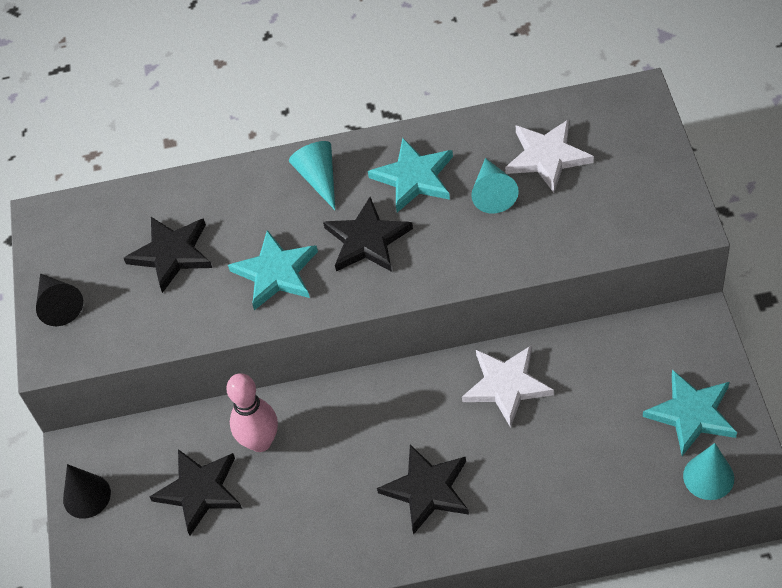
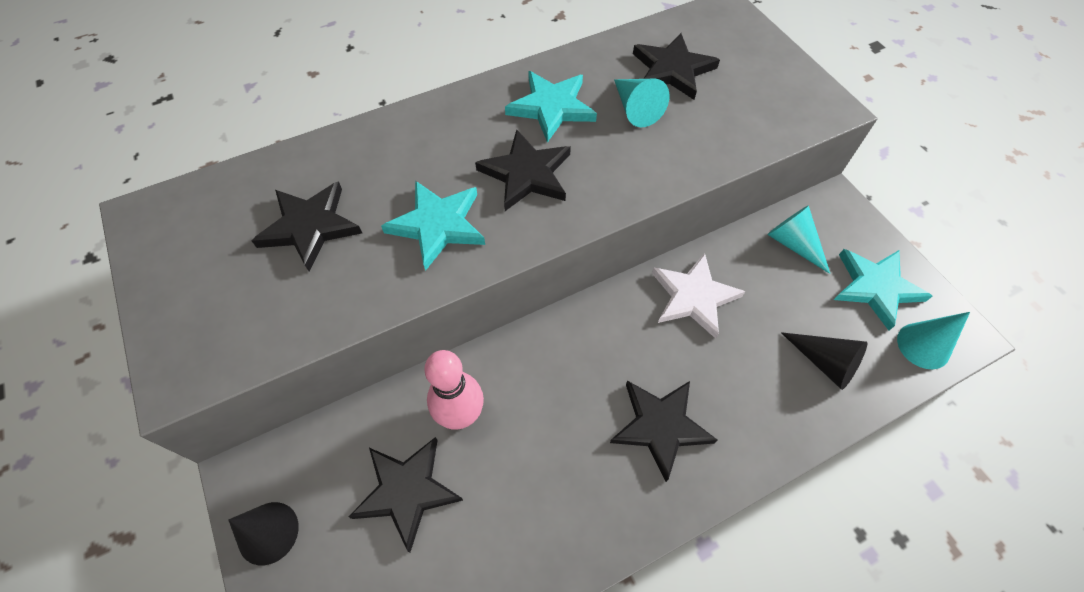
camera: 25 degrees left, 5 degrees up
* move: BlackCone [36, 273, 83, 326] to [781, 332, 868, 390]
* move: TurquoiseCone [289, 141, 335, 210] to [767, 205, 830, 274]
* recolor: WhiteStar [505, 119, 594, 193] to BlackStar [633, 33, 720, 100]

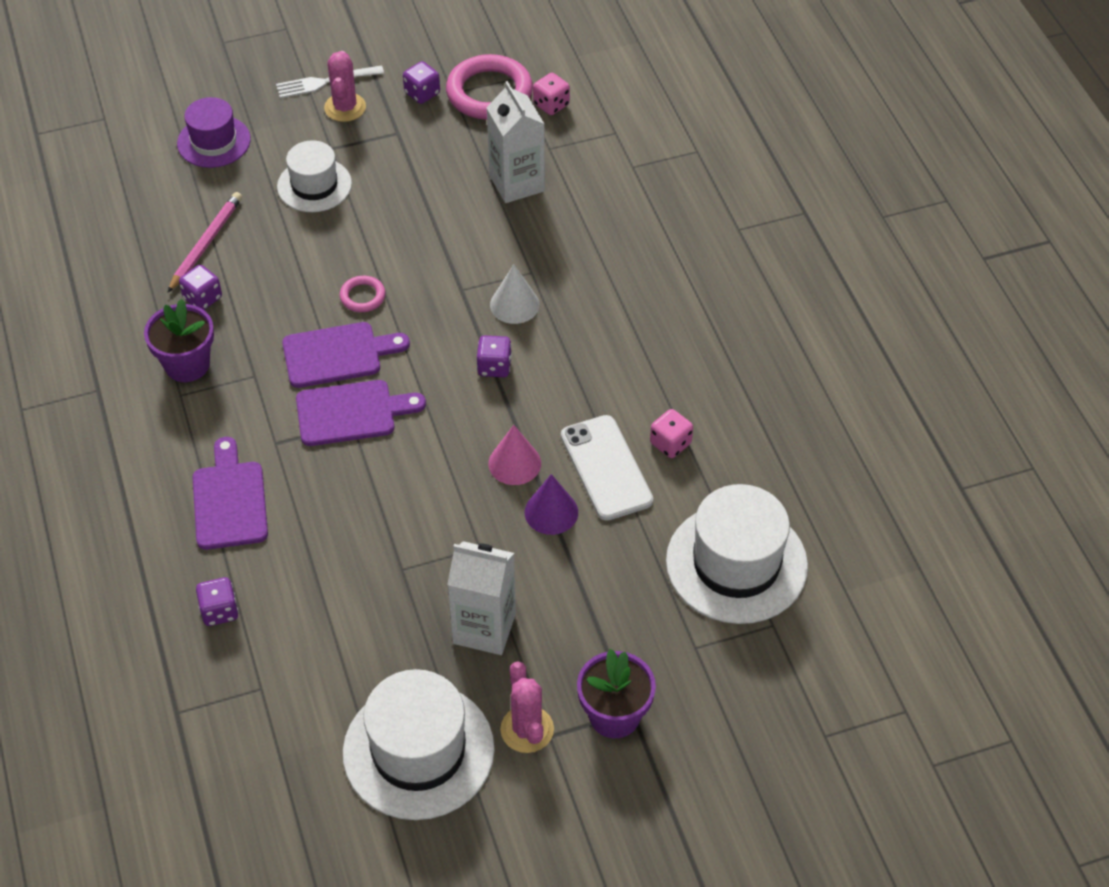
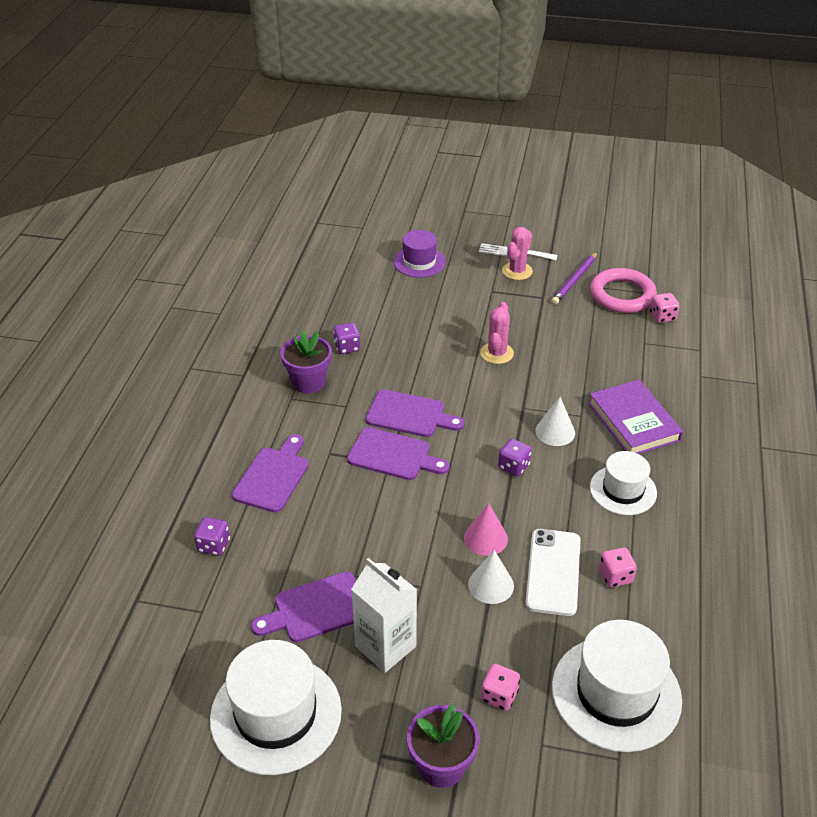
camera: 30 degrees right, 10 degrees down
* delete: PinkPencil [167, 192, 242, 293]
* delete: PinkRing [340, 276, 386, 312]
* delete: WhiteCarton [486, 81, 545, 203]
* insert: PurpleCuttingBoard [251, 571, 356, 642]
* insert: PinkDice [481, 664, 520, 711]
* insert: PurpleBook [588, 379, 683, 454]
* move: WhiteHat [277, 140, 352, 212] to [590, 451, 657, 515]
* move: PinkCactus [500, 661, 554, 753] to [480, 302, 514, 364]
* replace: PurpleDice [403, 61, 440, 104] to PurplePencil [551, 252, 597, 305]
* recolor: PurpleCone [525, 474, 578, 535] to WhiteCone [468, 550, 514, 604]

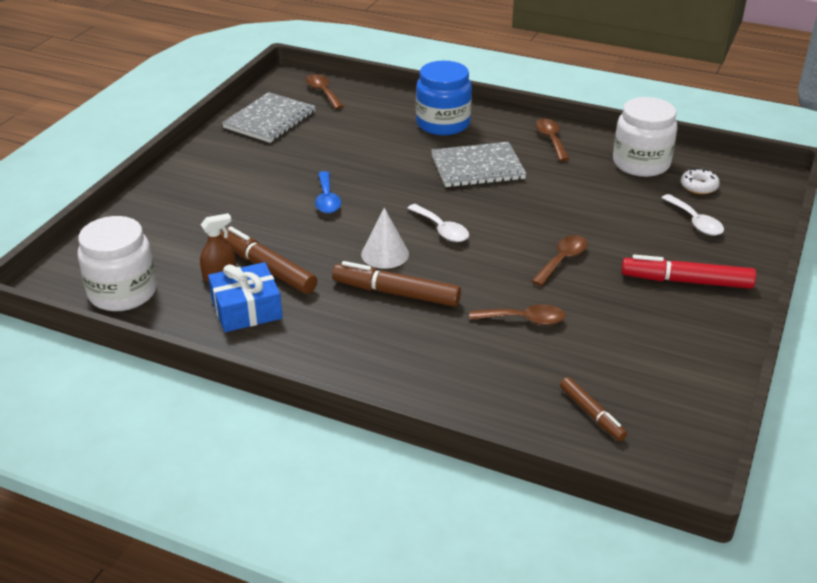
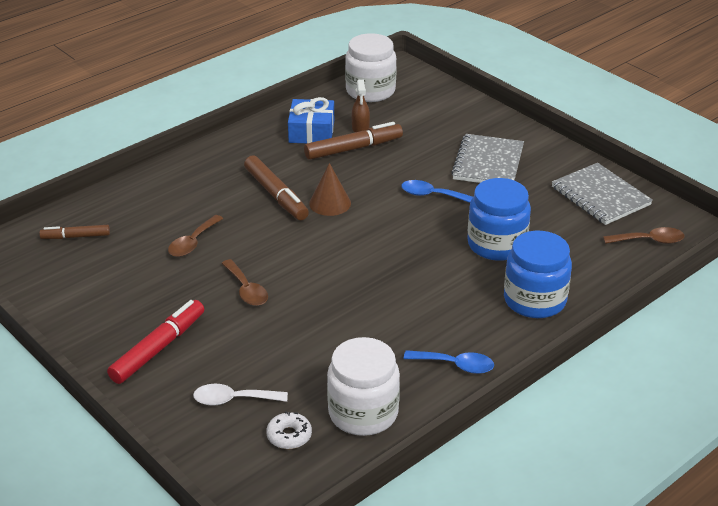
camera: 115 degrees right, 0 degrees up
* delete: WhiteSpoon [407, 204, 469, 242]
* insert: BlueJar [467, 178, 531, 261]
* move: GreyNotebook [431, 142, 526, 187] to [451, 134, 524, 183]
* recolor: WhiteCone [361, 208, 409, 269] to BrownCone [309, 163, 351, 216]
* recolor: BrownSpoon [535, 119, 570, 161] to BlueSpoon [404, 350, 494, 374]
* rotate: BrownMarker [332, 261, 461, 306] = [244, 155, 309, 220] 105 degrees clockwise

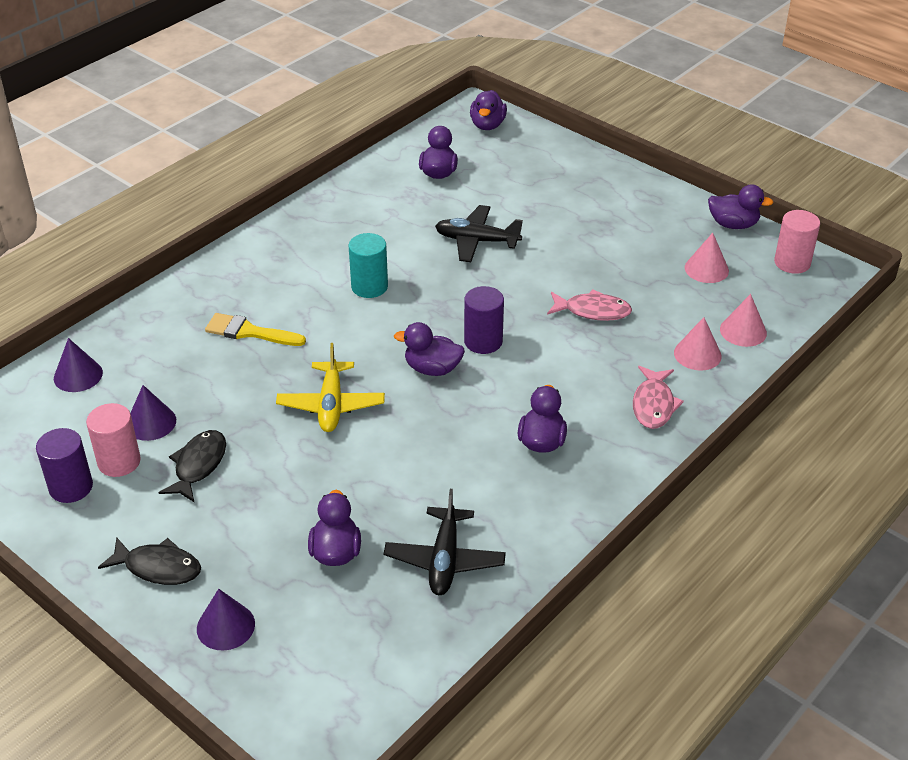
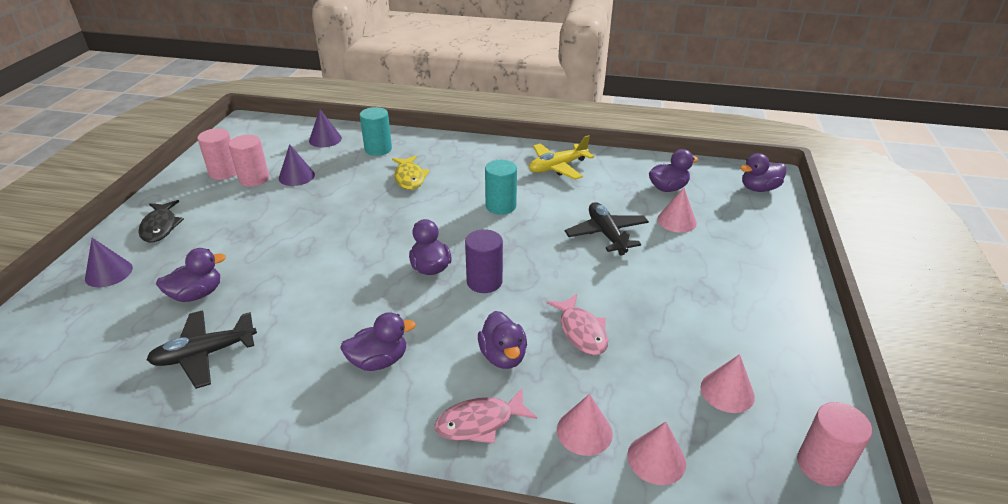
camera: 60 degrees right, 5 degrees down
* delete: BlackFish [159, 430, 226, 503]
* insert: TurquoiseCylinder [360, 107, 392, 156]
* insert: PinkCone [657, 187, 697, 233]
* move: YellowPlane [276, 343, 385, 432] to [529, 135, 594, 180]
* move: PurpleDuck [708, 184, 774, 229] to [478, 311, 527, 369]
* replace: YellowBrush [205, 313, 306, 346] to YellowFish [392, 155, 429, 190]
* recolor: PurpleCylinder [36, 428, 93, 503] to PinkCylinder [197, 128, 237, 180]

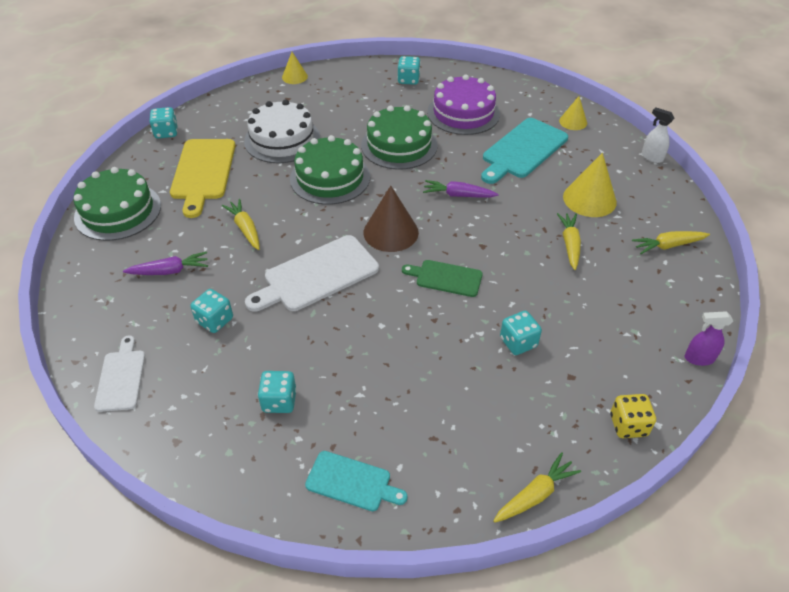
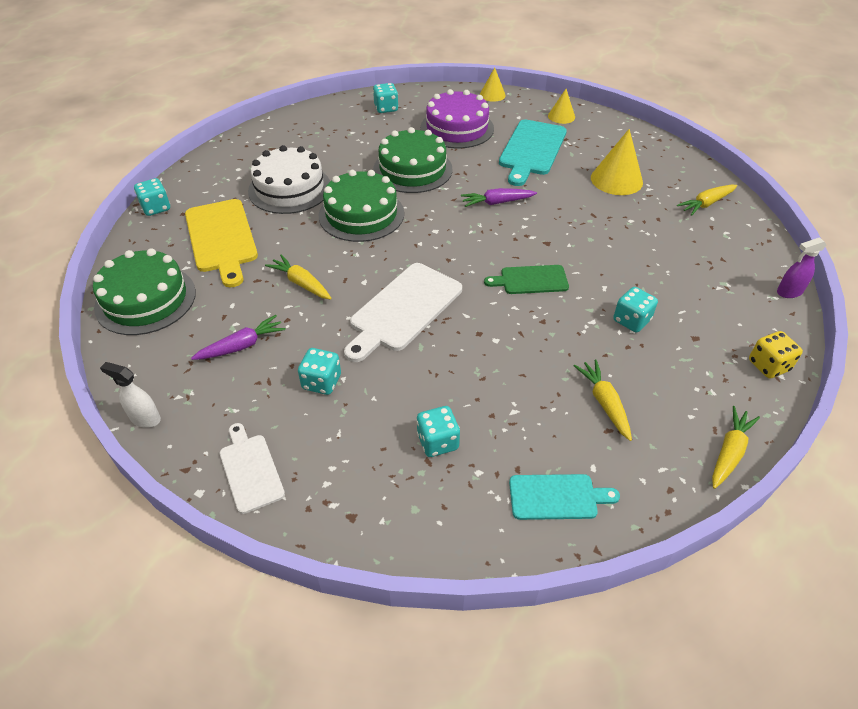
camera: 20 degrees left, 0 degrees up
* delete: BrownCone [364, 186, 419, 252]
* move: YellowCone [282, 52, 308, 84] to [480, 67, 506, 102]
* move: YellowCarrot [557, 213, 581, 270] to [574, 359, 632, 441]
* move: WhiteSprayBottle [642, 108, 675, 163] to [100, 362, 161, 428]

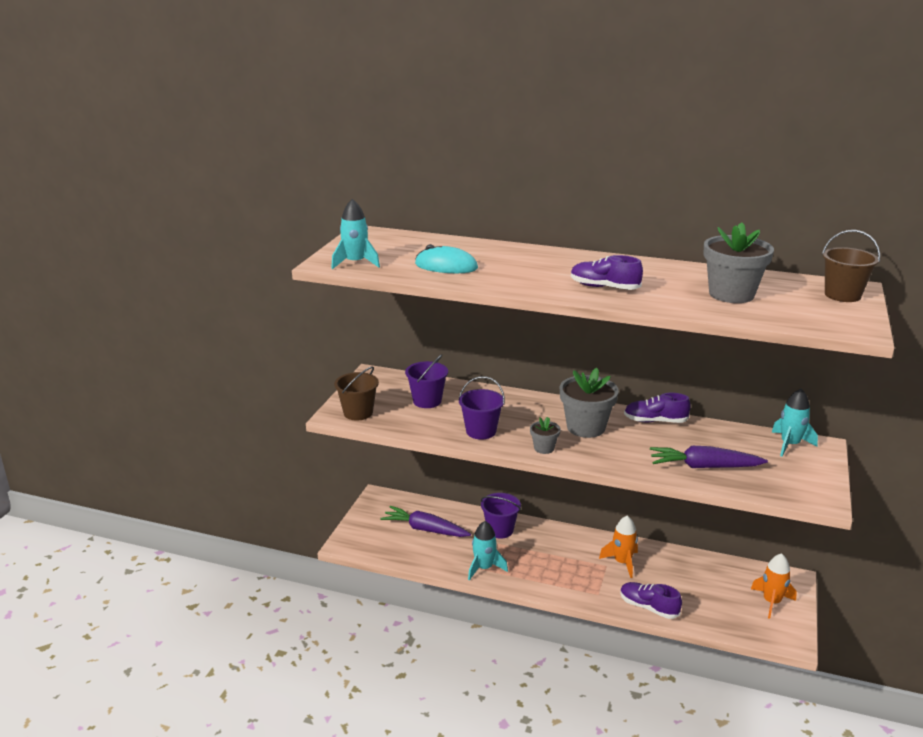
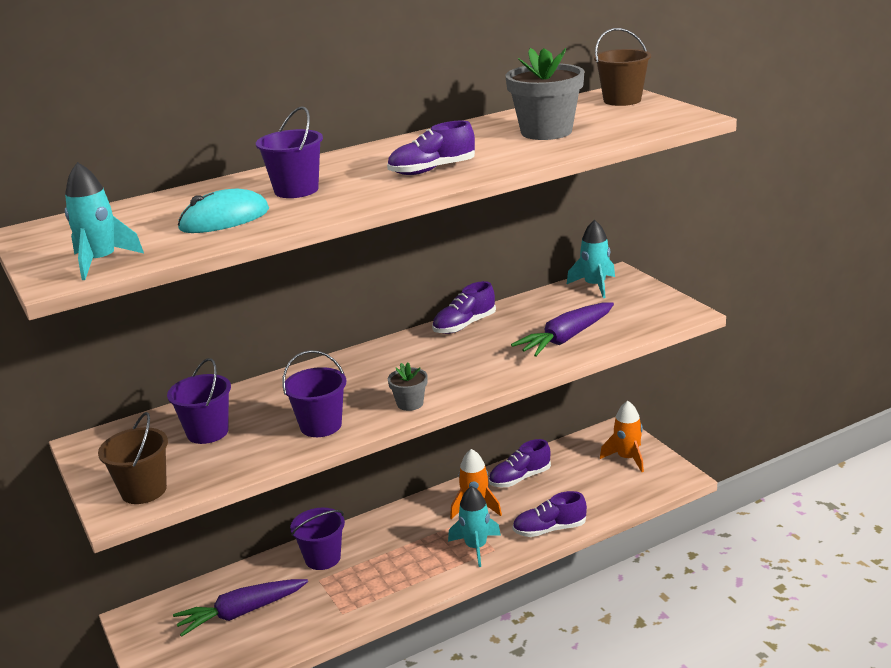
camera: 45 degrees left, 0 degrees up
* delete: GreyFlowerPot [560, 368, 619, 438]
* insert: PurpleBucket [256, 106, 323, 198]
* insert: PurpleShoe [489, 439, 551, 487]
* move: TurquoiseRocket [468, 521, 508, 581] to [448, 486, 501, 567]

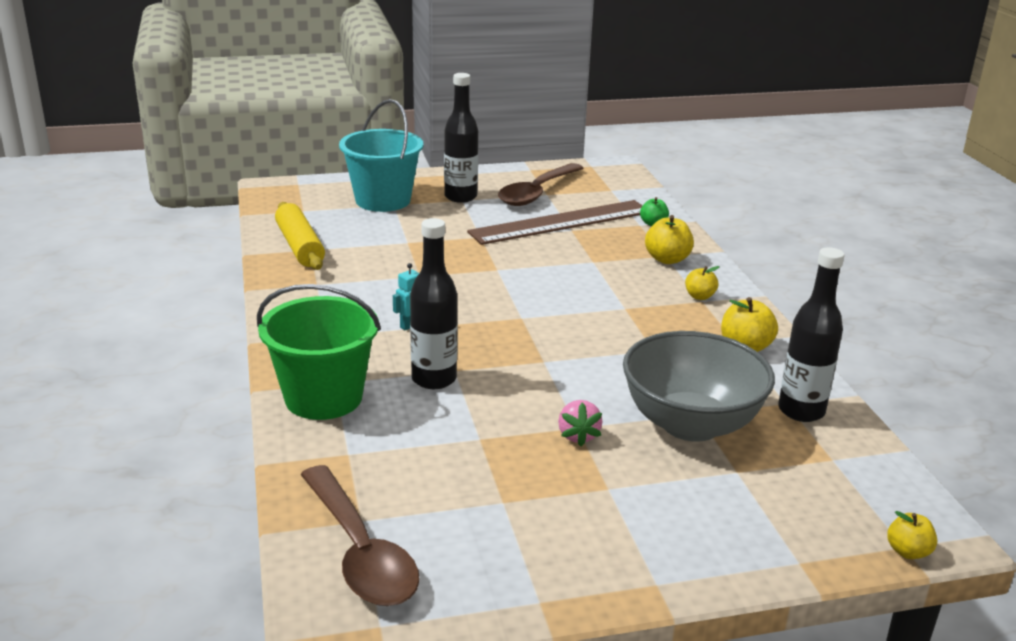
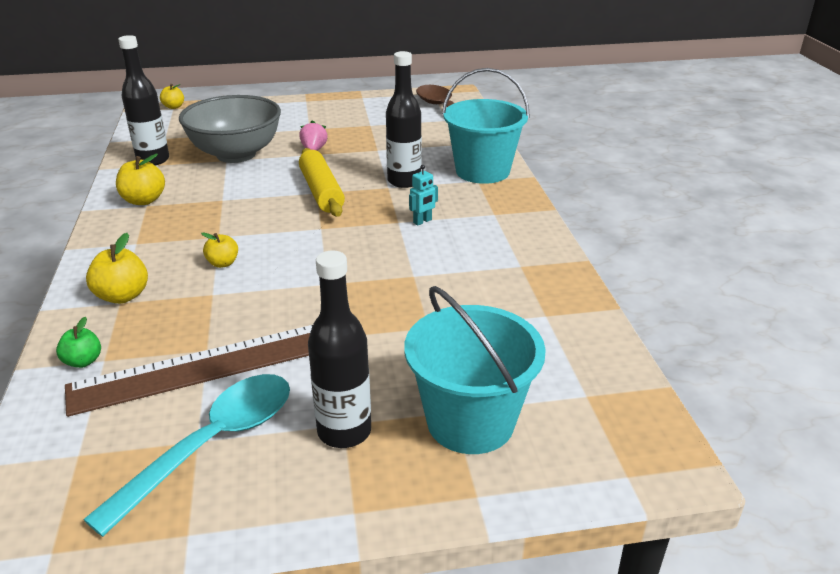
camera: 175 degrees left, 5 degrees up
* move: YellowRollingPin [275, 202, 325, 270] to [299, 148, 345, 217]
* move: YellowApple [685, 266, 720, 300] to [201, 232, 238, 268]
* recolor: GreenBucket [257, 284, 381, 420] to TurquoiseBucket [442, 68, 530, 184]
* recolor: BrownSpoon [498, 163, 584, 206] to TurquoiseSpoon [83, 374, 290, 537]

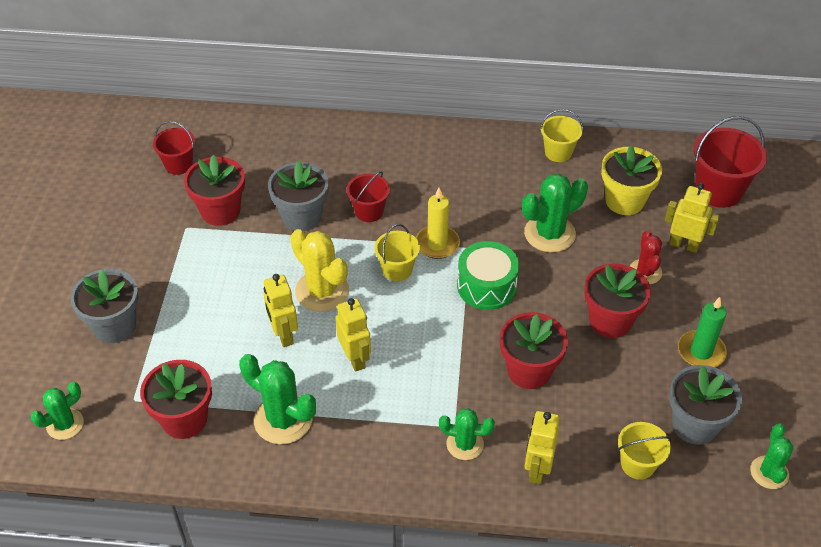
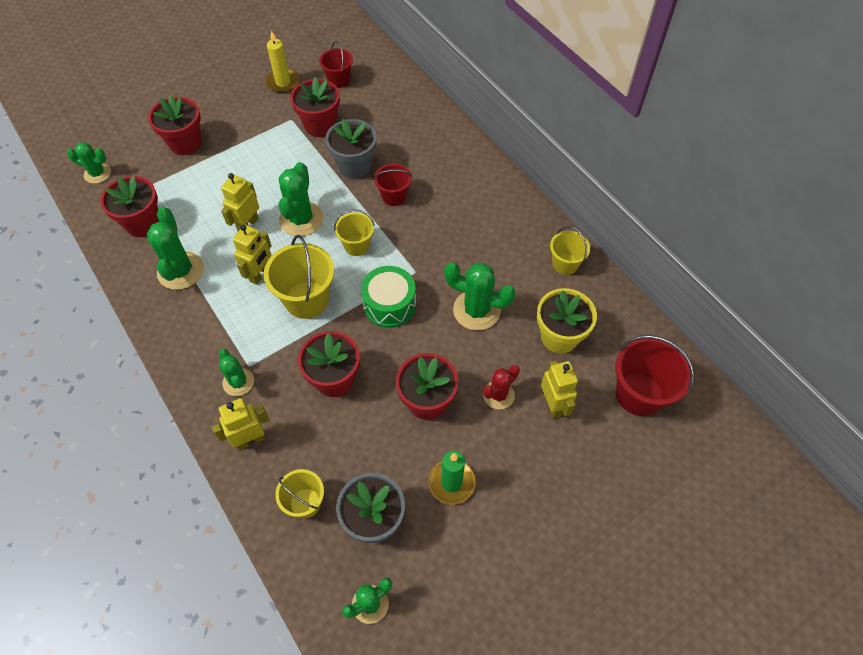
camera: 50 degrees right, 10 degrees up
* insert: YellowBucket [264, 235, 334, 319]
* move: YellowCandle [416, 188, 460, 259] to [266, 30, 299, 93]
* recolor: GreyFlowerPot [70, 269, 139, 343] to RedFlowerPot [148, 95, 202, 155]
* recolor: YellowCactus [290, 229, 349, 312] to GreenCactus [278, 162, 323, 236]

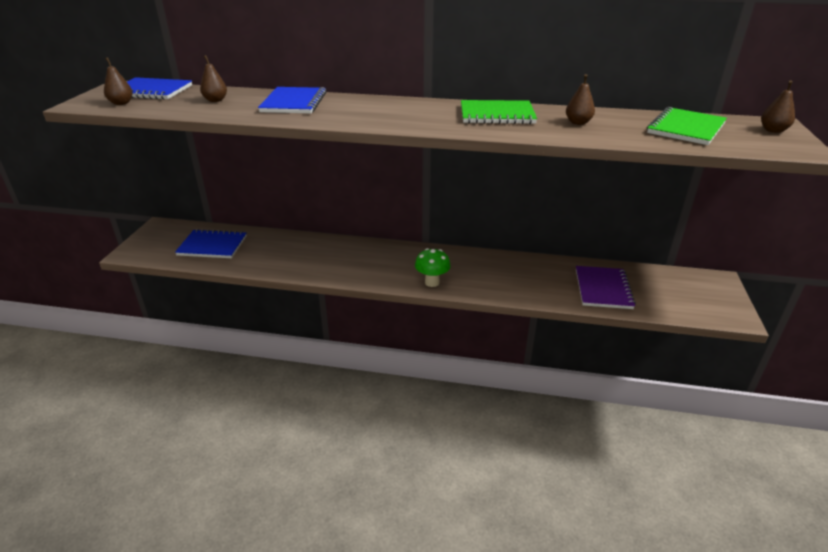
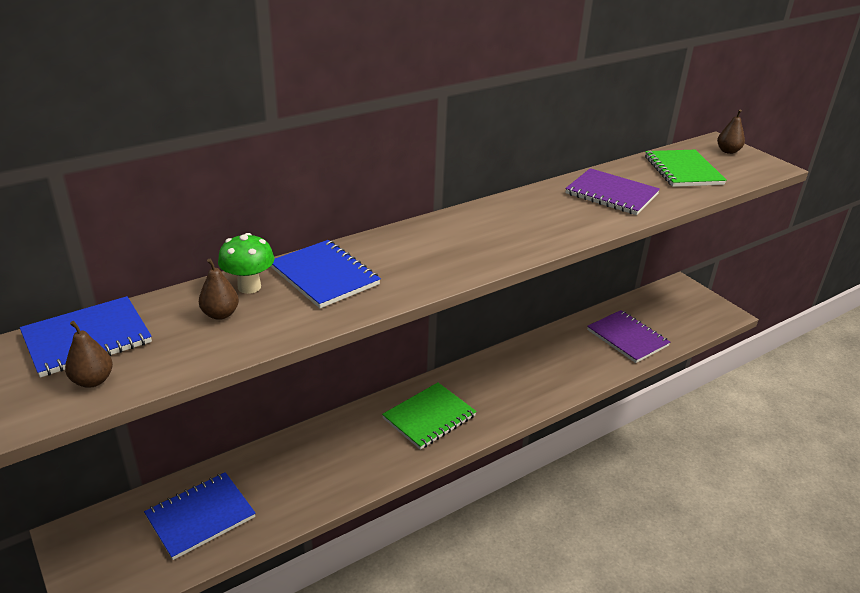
camera: 45 degrees left, 0 degrees up
* move: GreenMushroom [415, 248, 451, 287] to [218, 233, 274, 294]
* move: GreenNotebook [461, 100, 537, 124] to [382, 382, 477, 450]
* replace: BrownPear [566, 74, 595, 125] to PurpleNotebook [565, 168, 660, 215]

